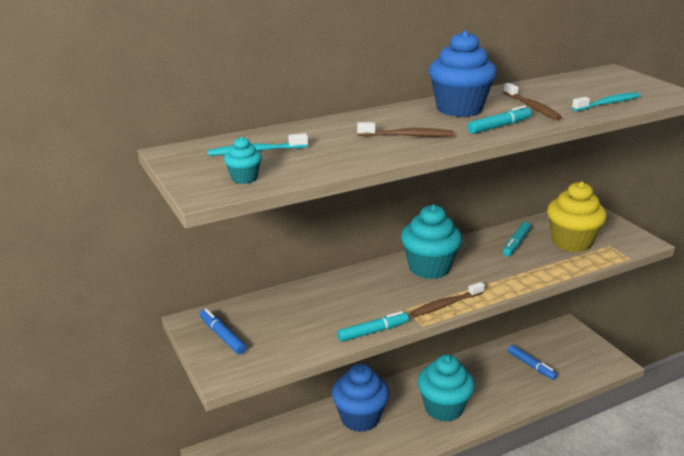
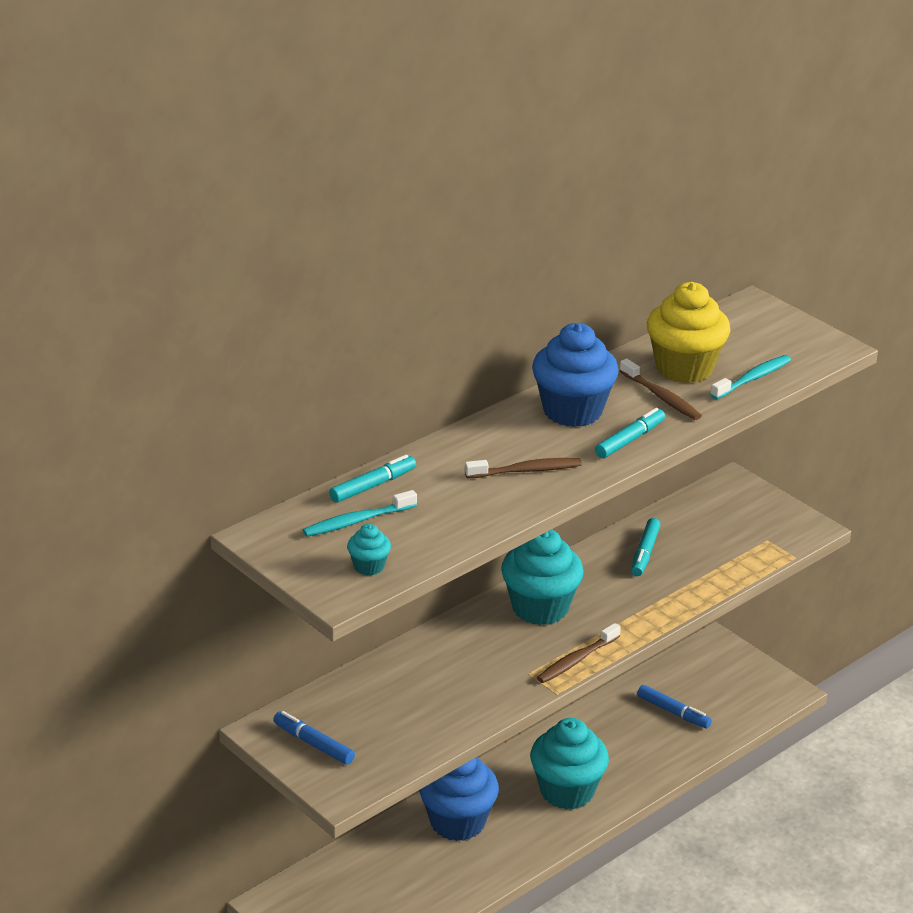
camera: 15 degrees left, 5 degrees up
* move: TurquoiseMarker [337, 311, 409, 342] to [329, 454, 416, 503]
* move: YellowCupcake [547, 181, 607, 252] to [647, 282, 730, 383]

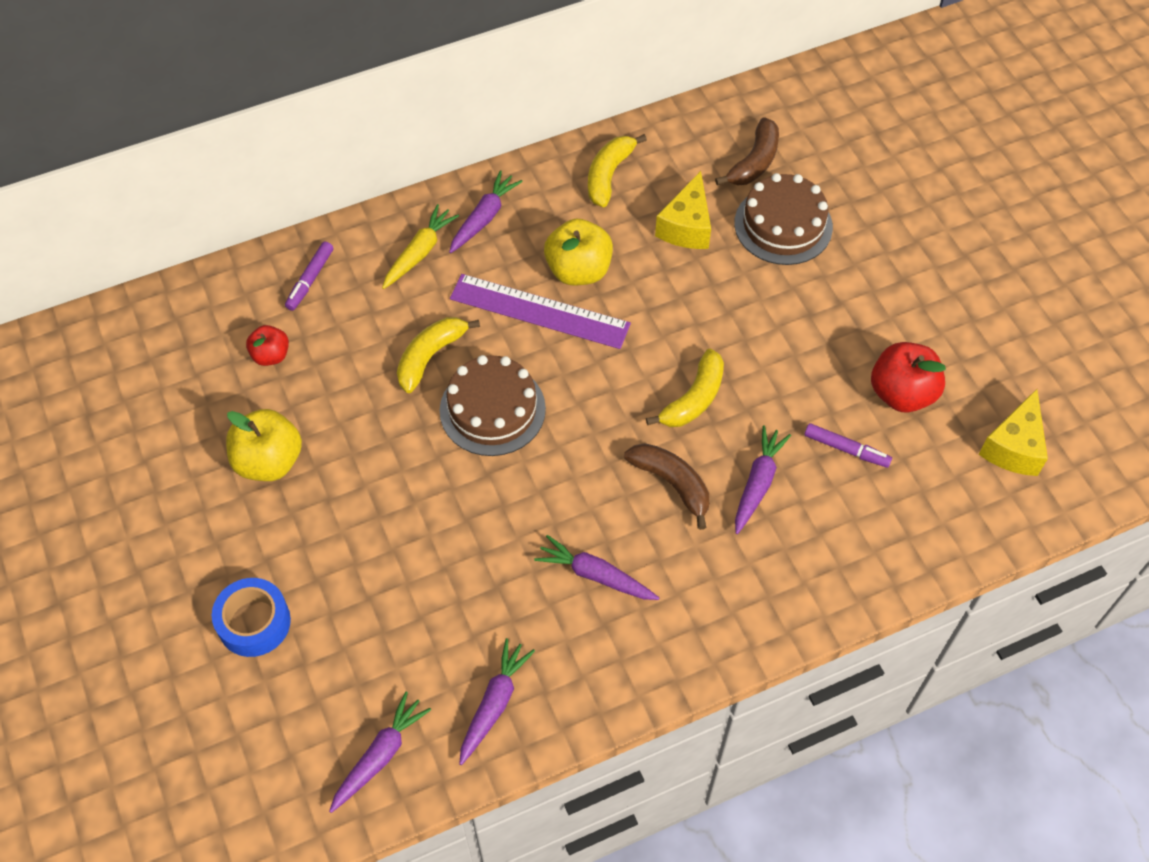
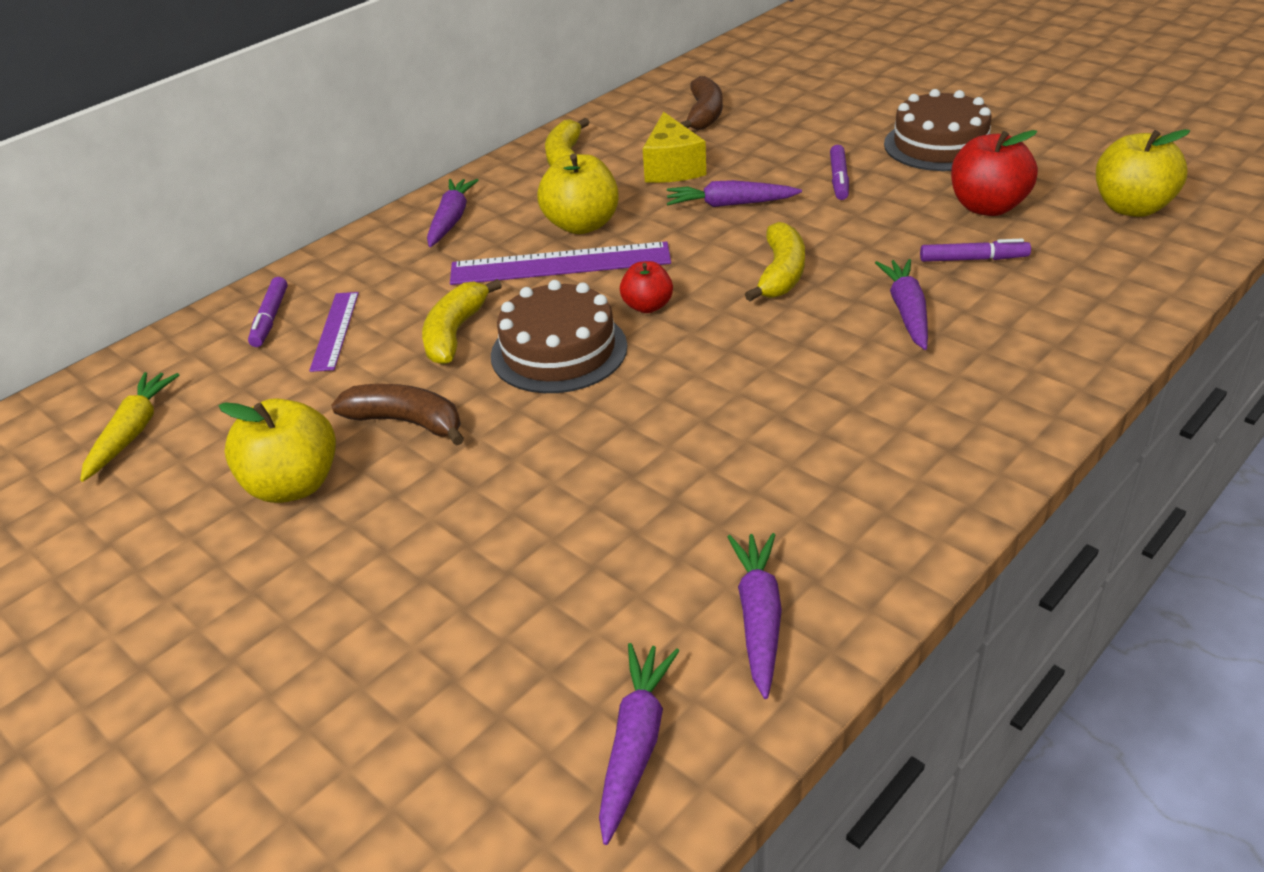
camera: 20 degrees left, 20 degrees down
* delete: BlueTape [212, 578, 291, 657]
* insert: PurpleRuler [309, 292, 359, 372]
* insert: PurpleMarker [830, 145, 849, 200]
* move: RedApple [246, 325, 289, 366] to [620, 261, 673, 313]
* move: YellowCarrot [382, 204, 459, 289] to [80, 372, 179, 482]
* move: PurpleCarrot [534, 535, 659, 600] to [667, 180, 802, 207]
* move: BrownBanana [624, 443, 709, 530] to [331, 384, 464, 446]
* move: BrownCake [734, 173, 833, 265] to [884, 89, 991, 171]
* replace: YellowCheese [979, 389, 1048, 476] to YellowApple [1096, 129, 1190, 217]

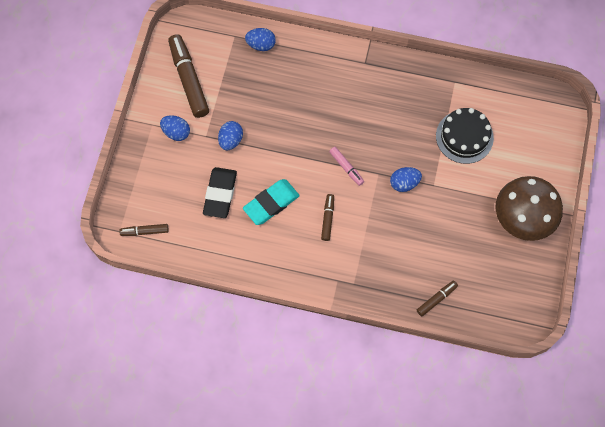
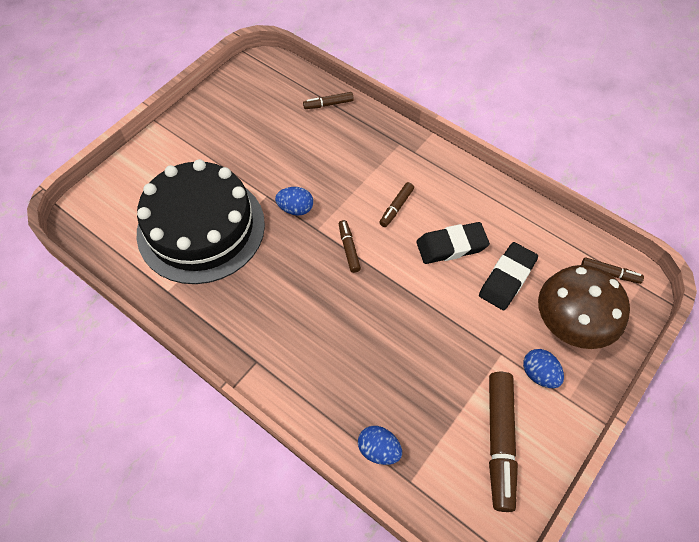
camera: 155 degrees left, 10 degrees down
* delete: BlueEgg [218, 121, 243, 150]
* move: BrownMushroom [495, 176, 563, 241] to [538, 265, 630, 349]
* recolor: TurquoiseEraser [243, 179, 299, 225] to BlackEraser [416, 222, 490, 264]
* recolor: PinkMarker [329, 147, 364, 186] to BrownMarker [339, 220, 361, 273]
* resize: BlackCake [436, 108, 494, 164] = [137, 159, 265, 284] x1.81

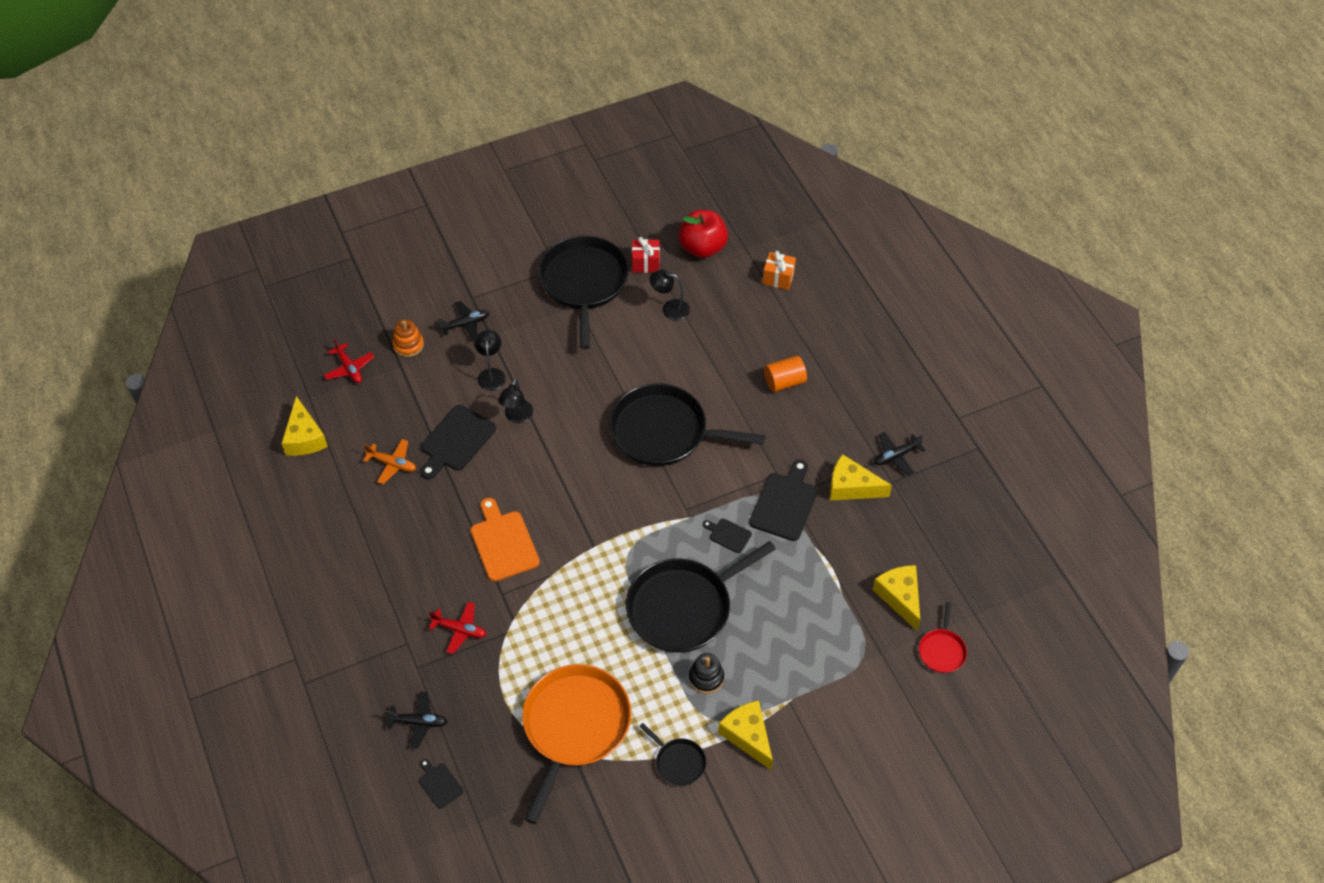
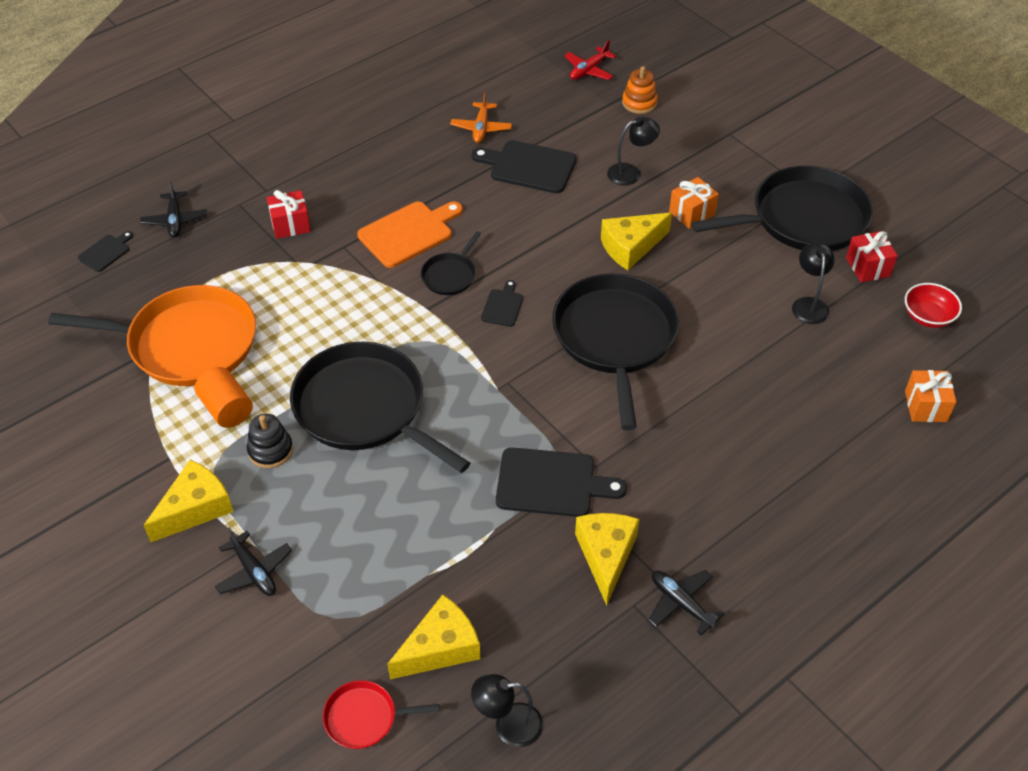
camera: 75 degrees right, 5 degrees down
* insert: OrangeGift [669, 177, 719, 229]
* move: YellowCheese [281, 396, 328, 456] to [601, 212, 672, 270]
* move: BlackPlane [438, 301, 489, 341] to [215, 527, 292, 596]
* move: BlackLamp [498, 379, 533, 423] to [471, 674, 543, 747]
* move: BlackPan [639, 723, 706, 786] to [421, 231, 481, 295]
* move: BlackCuttingBoard [703, 519, 752, 553] to [481, 280, 523, 327]
* move: OrangeCylinder [764, 356, 807, 392] to [195, 367, 253, 428]
* replace: RedPlane [429, 602, 487, 654] to RedGift [267, 190, 311, 239]
* replace: RedApple [678, 210, 728, 258] to RedBowl [905, 283, 962, 328]

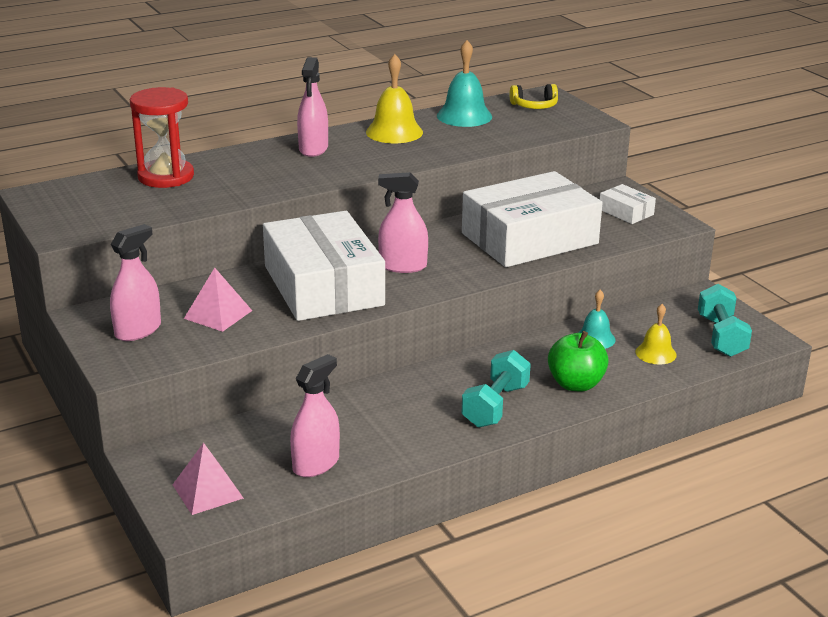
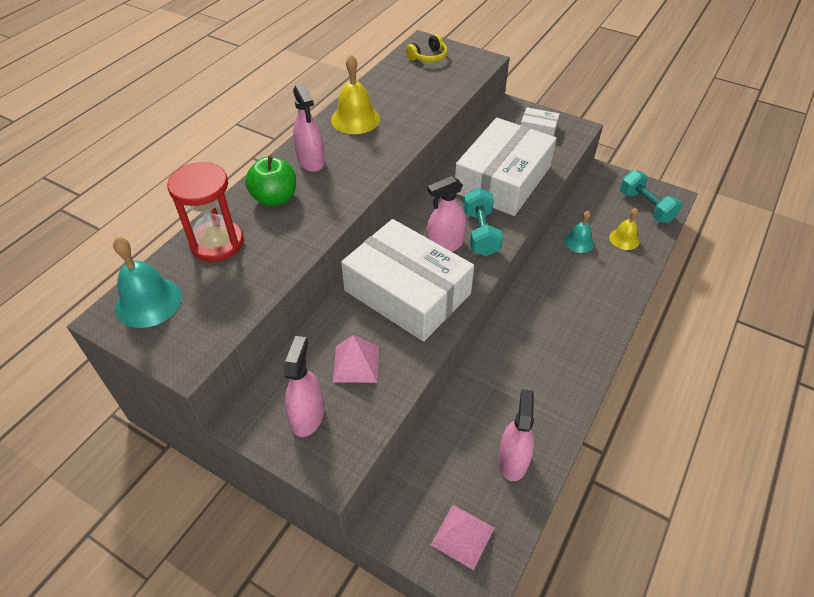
camera: 30 degrees left, 20 degrees up
* move: TurquoiseBell [437, 40, 492, 127] to [113, 237, 182, 328]
* move: TurquoiseDumbbell [462, 350, 531, 428] to [464, 188, 503, 256]
* move: GreenApple [548, 331, 609, 392] to [245, 156, 296, 207]

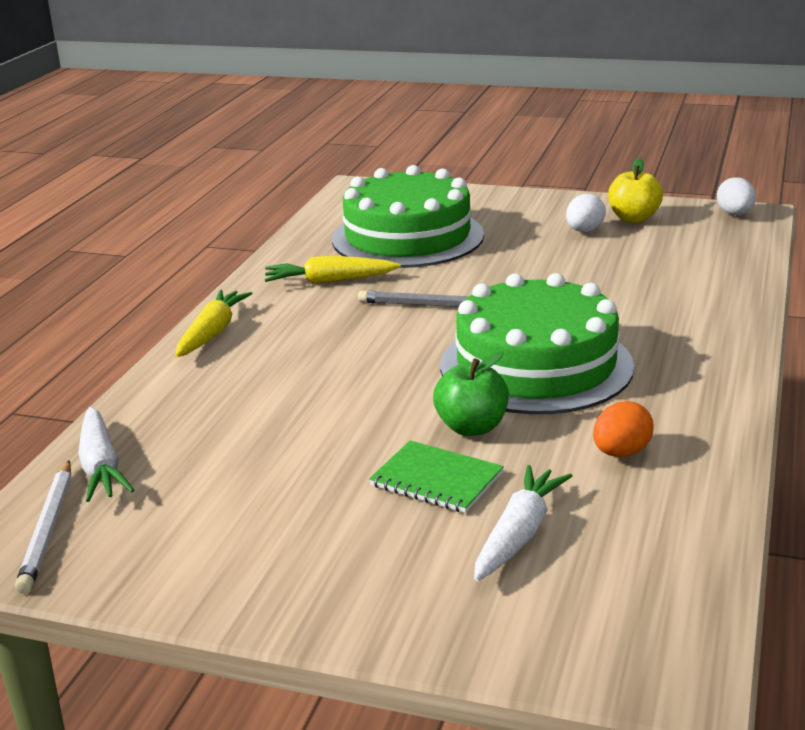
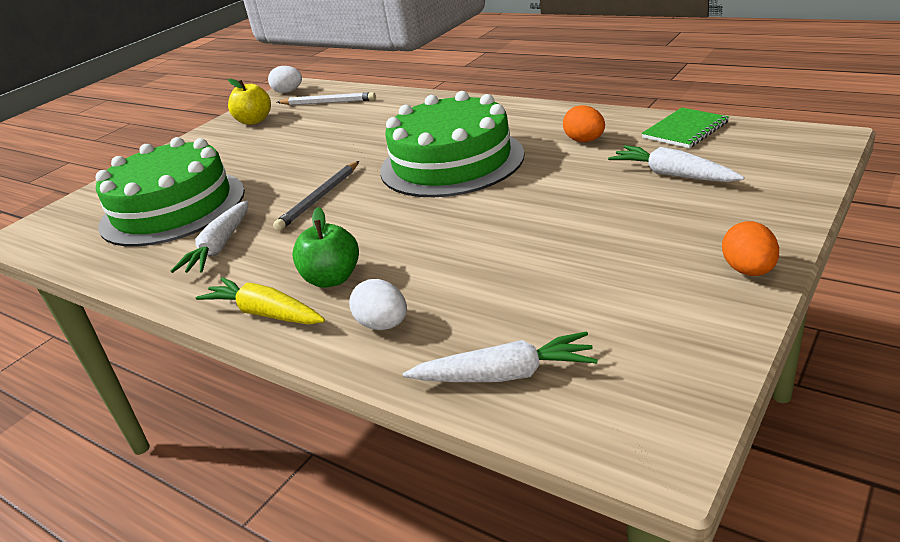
camera: 70 degrees left, 5 degrees up
* insert: OrangeEgg [722, 221, 779, 276]
* move: WhitePencil [15, 460, 71, 594] to [277, 92, 376, 105]
* move: GreenNotebook [369, 440, 504, 513] to [642, 108, 729, 148]
* move: GreenApple [433, 352, 509, 436] to [292, 207, 359, 288]
* move: WhiteEgg [566, 194, 606, 232] to [349, 279, 407, 330]
* recolor: YellowCarrot [265, 256, 401, 284] to WhiteCarrot [170, 200, 249, 273]

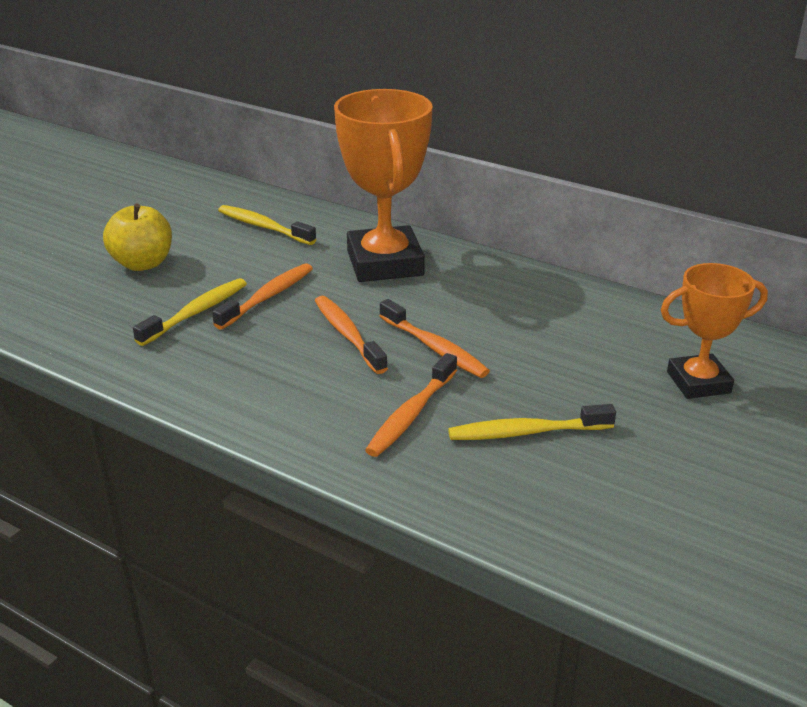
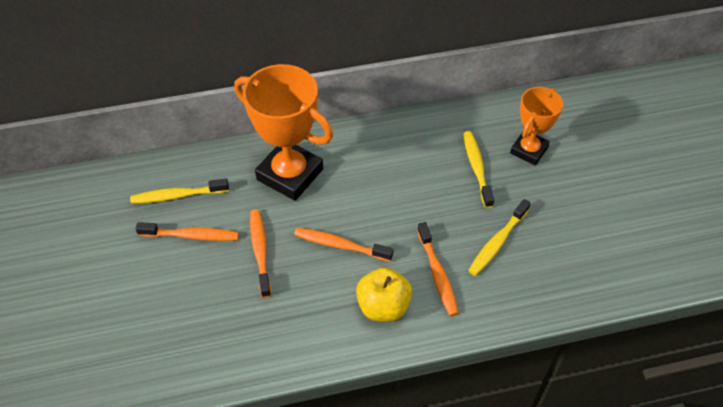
camera: 45 degrees left, 20 degrees up
* move: YellowApple [103, 203, 172, 271] to [356, 267, 412, 322]
* move: YellowToothbrush [133, 278, 247, 346] to [463, 131, 494, 208]
* move: OrangeToothbrush [380, 299, 490, 378] to [135, 222, 239, 241]

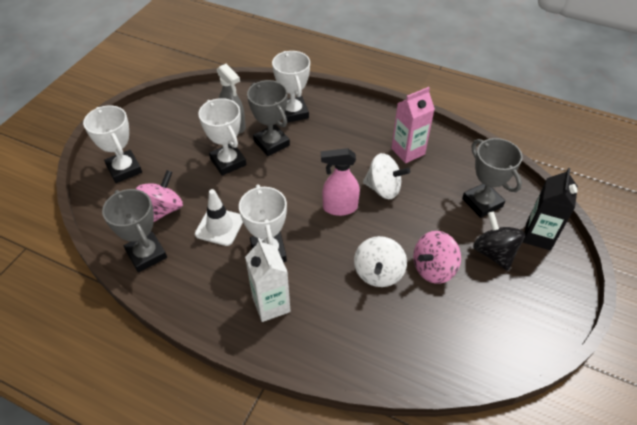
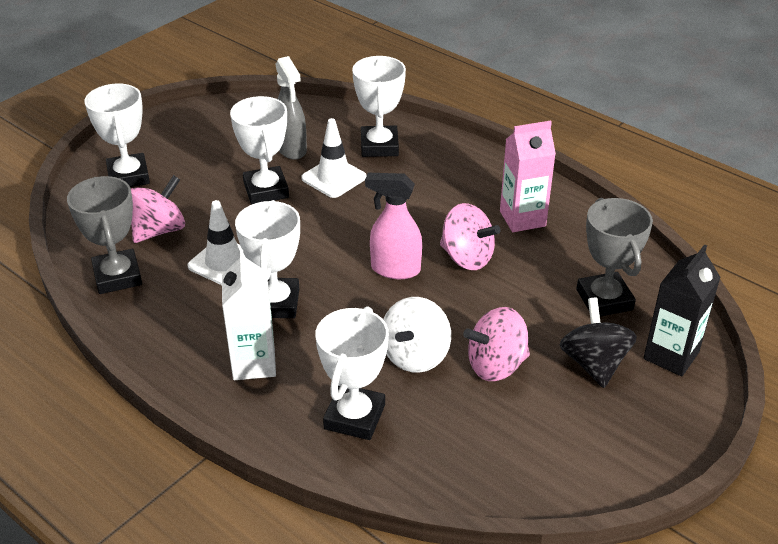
camera: 15 degrees right, 10 degrees down
* insert: WhiteTrophy [315, 306, 389, 440]
* replace: GreyTrophy [247, 80, 290, 156] to WhiteTrafficCone [301, 118, 367, 198]
* recolor: WhiteSpinningTop [363, 153, 410, 199] to PinkSpinningTop [440, 203, 501, 270]

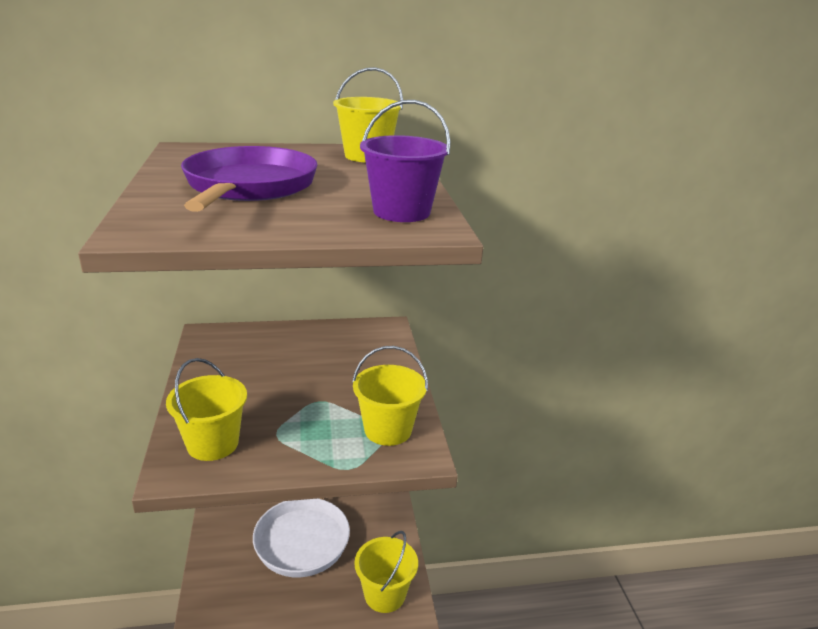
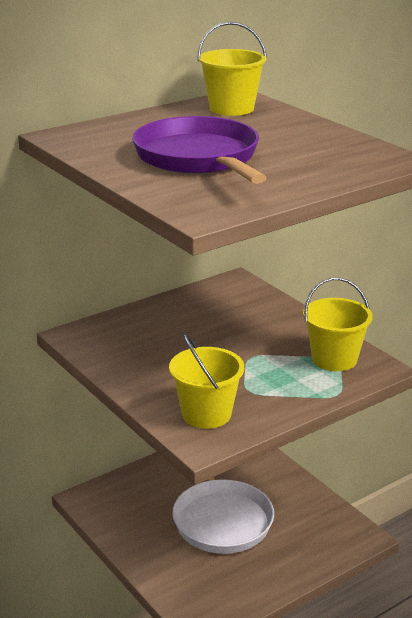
camera: 25 degrees left, 0 degrees up
* delete: YellowBucket [354, 531, 418, 613]
* delete: PurpleBucket [360, 100, 451, 222]

